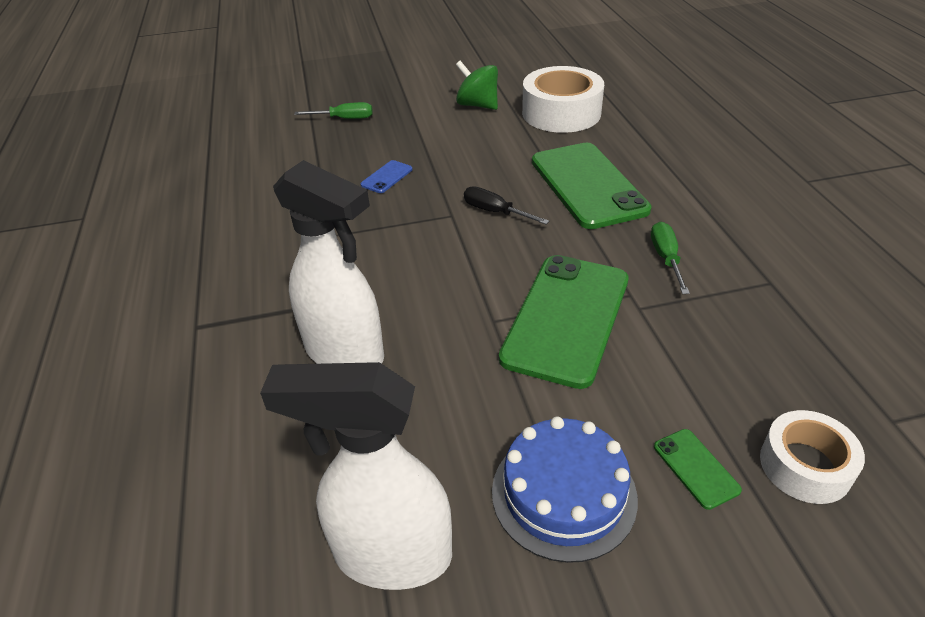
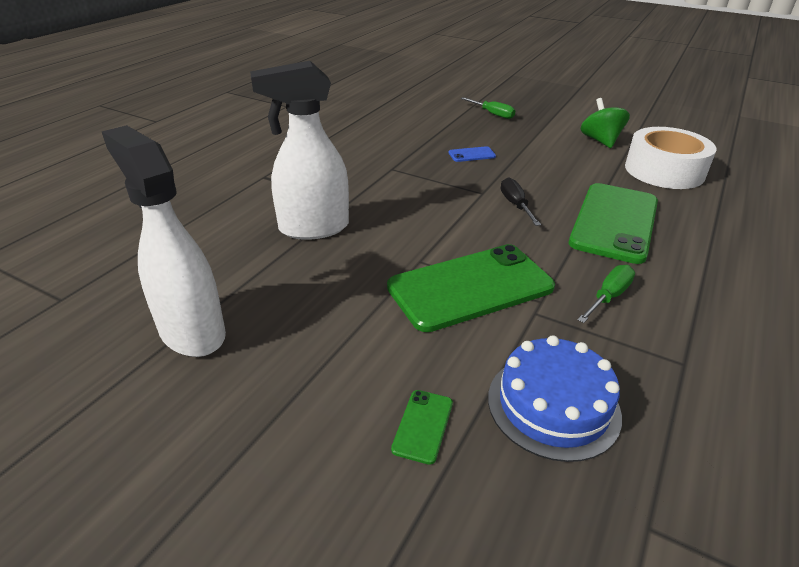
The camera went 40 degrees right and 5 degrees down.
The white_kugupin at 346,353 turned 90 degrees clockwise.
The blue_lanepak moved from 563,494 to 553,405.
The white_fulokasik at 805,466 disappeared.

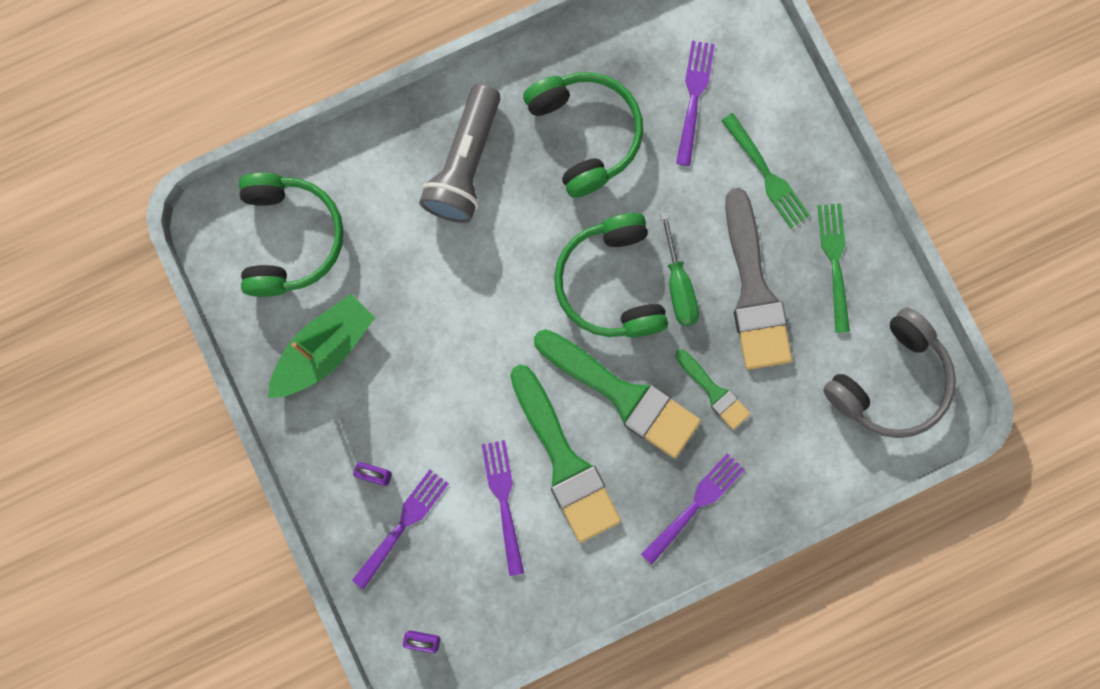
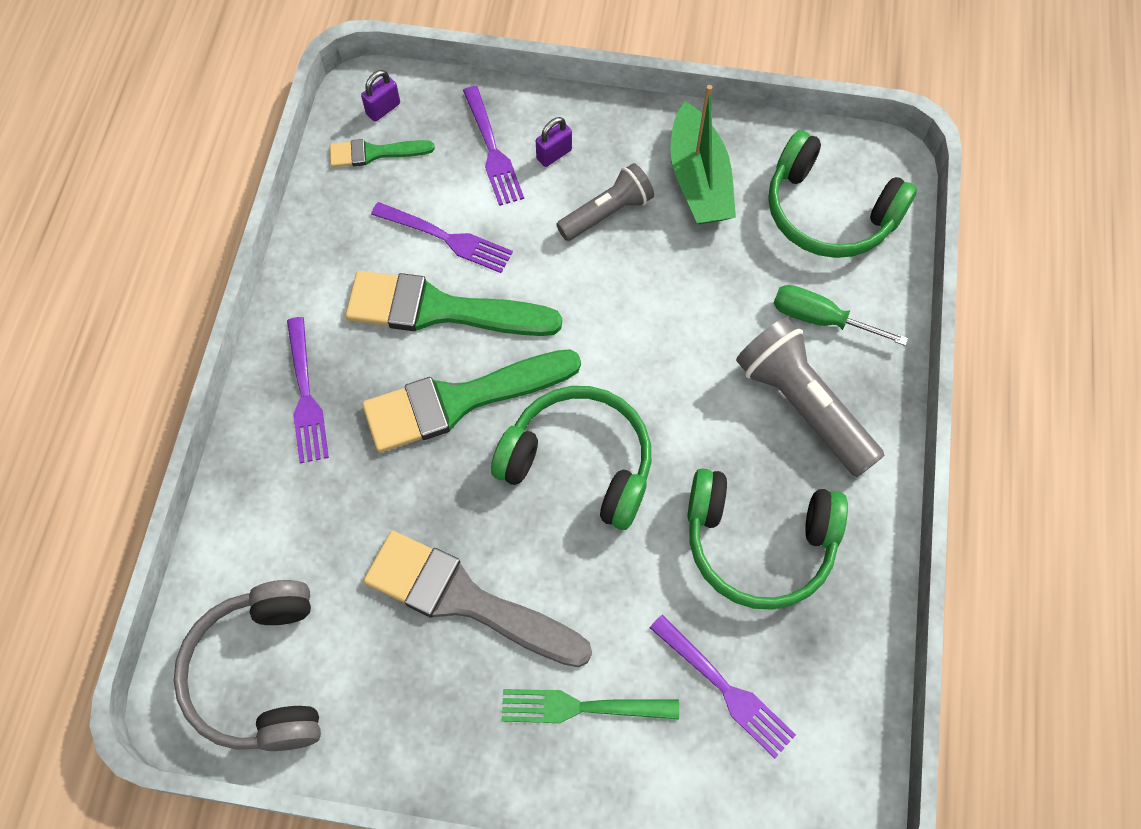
The camera went 125 degrees right and 15 degrees down.
The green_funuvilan moved from 714,392 to 374,153.
The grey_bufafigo at 607,213 appeared.
The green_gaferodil moved from 678,285 to 821,319.
The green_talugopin at 834,262 disappeared.

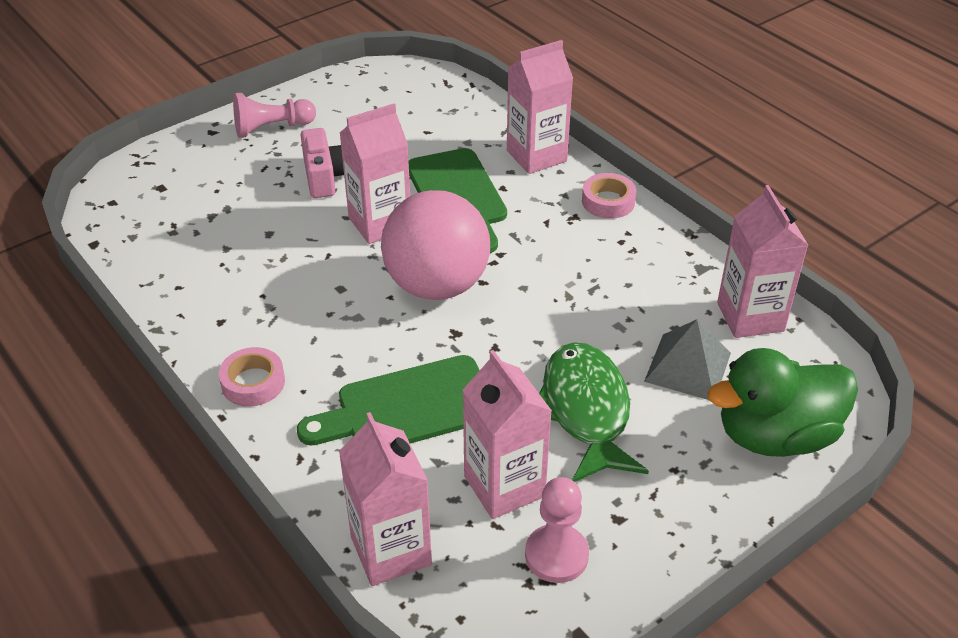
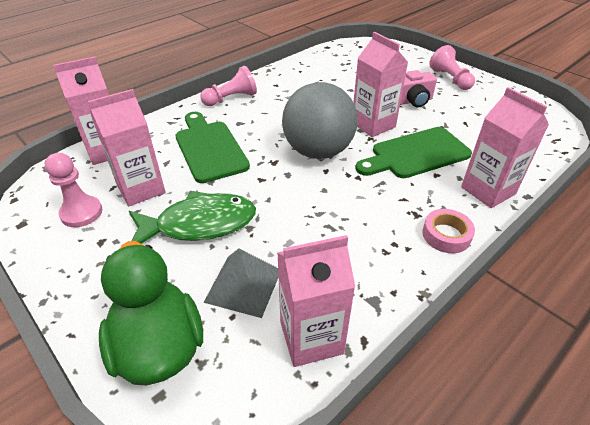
The camera went 85 degrees right and 0 degrees up.
The pink_fulokasik at 253,382 was replaced by the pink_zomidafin at 231,99.
The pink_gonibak at 437,285 became the grey_gonibak at 318,151.

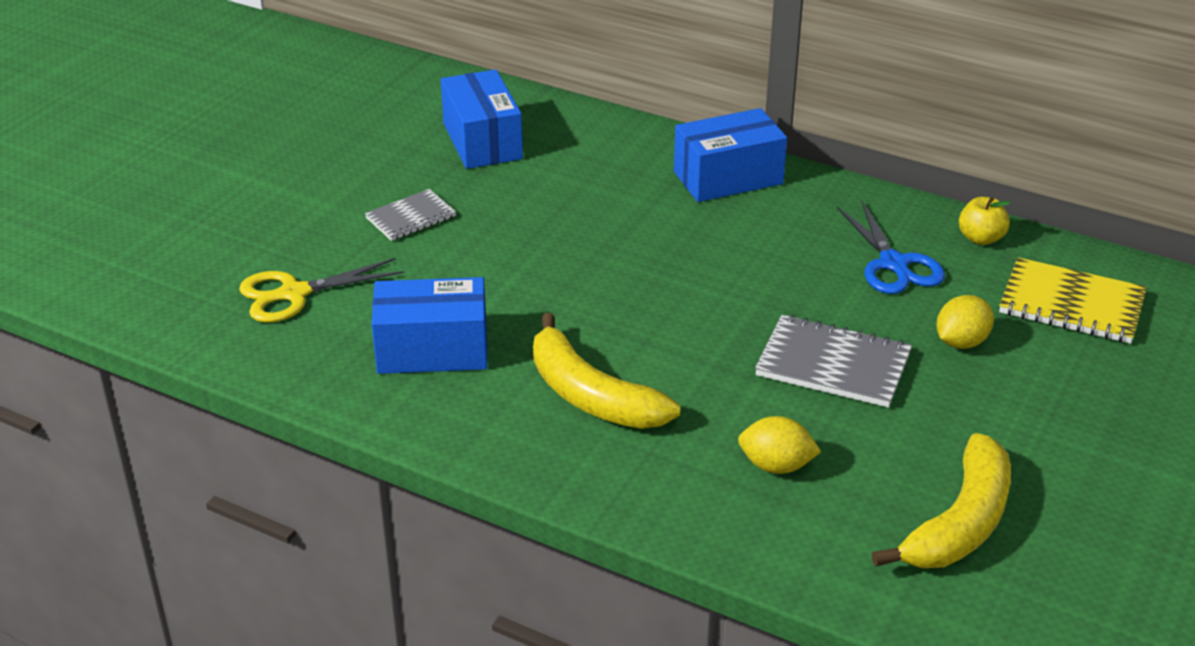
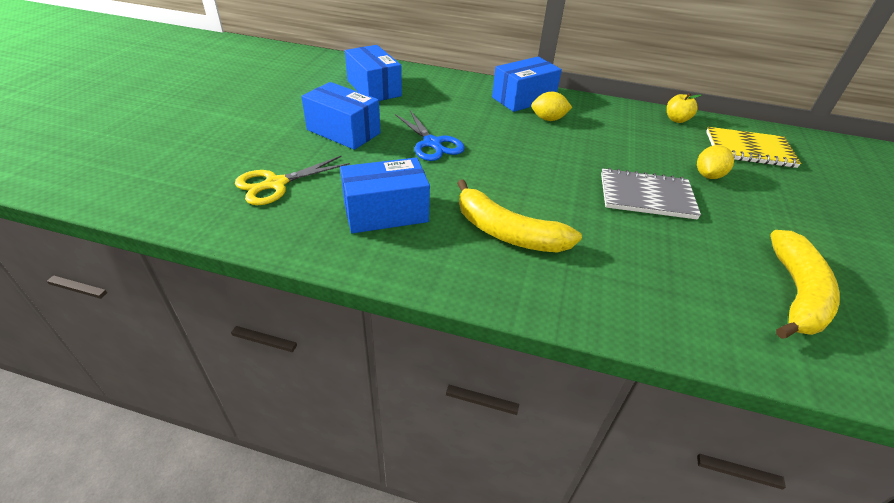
The camera went 15 degrees left and 5 degrees up.
The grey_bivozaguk at 411,217 was replaced by the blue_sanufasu at 343,131.
The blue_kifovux moved from 893,264 to 432,143.
The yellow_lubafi moved from 776,466 to 548,119.

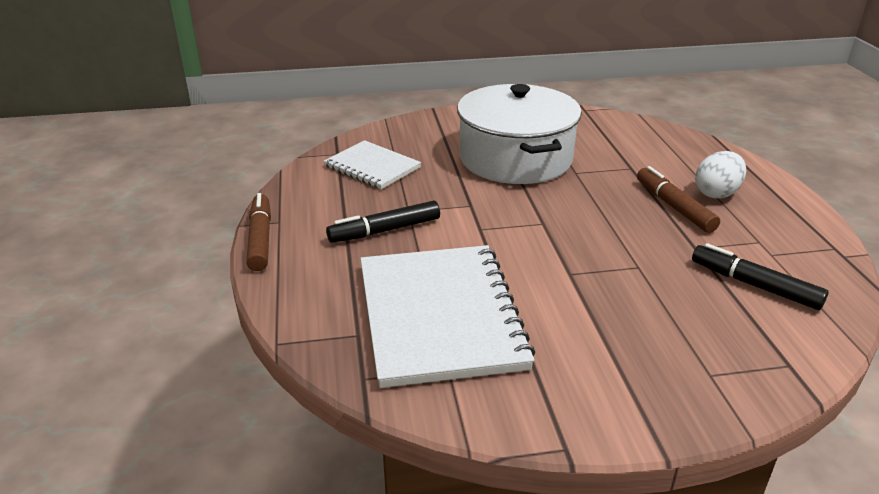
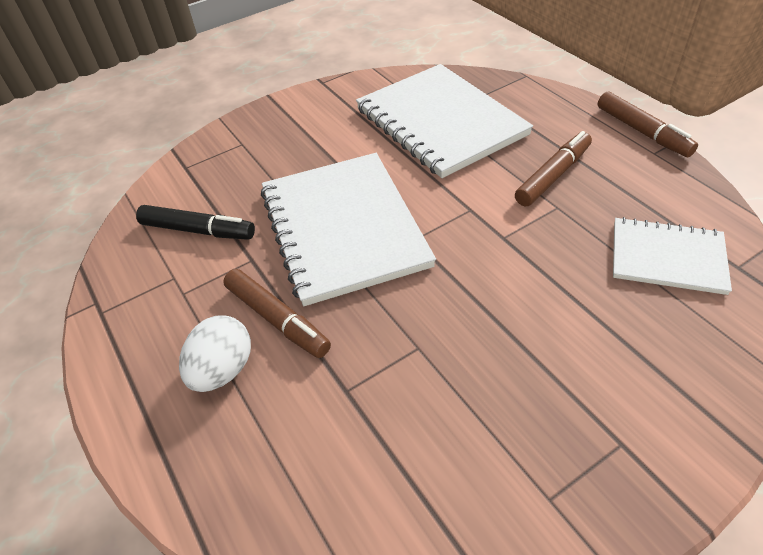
The camera went 160 degrees right and 15 degrees up.
The white_bivozaguk at 343,228 appeared.
The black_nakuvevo at 385,230 became the brown_nakuvevo at 553,176.
The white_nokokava at 515,158 disappeared.

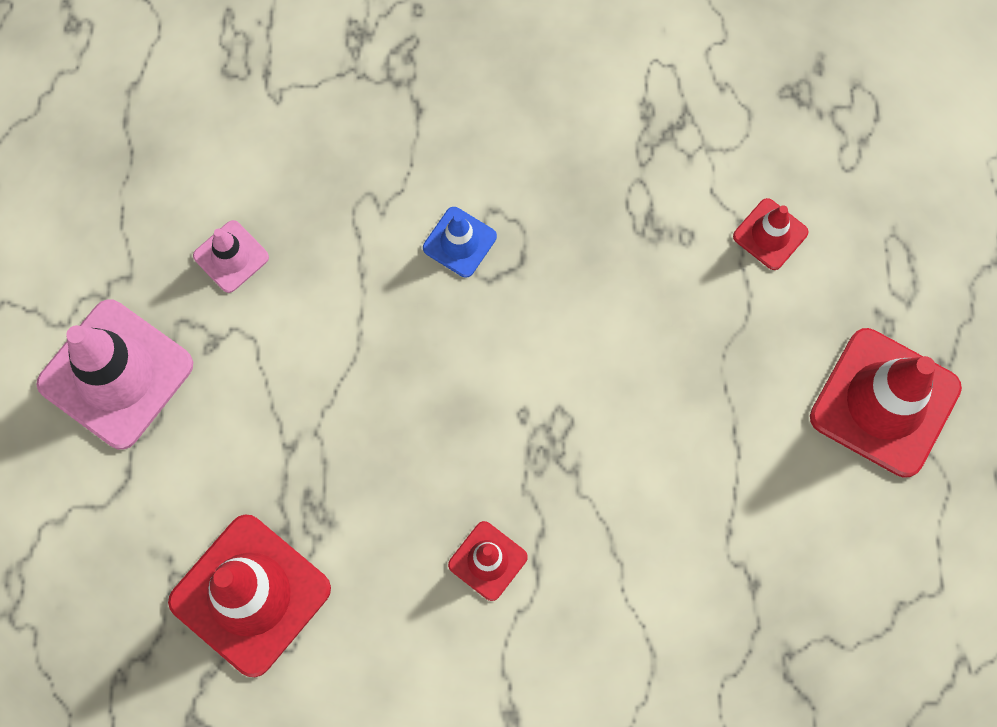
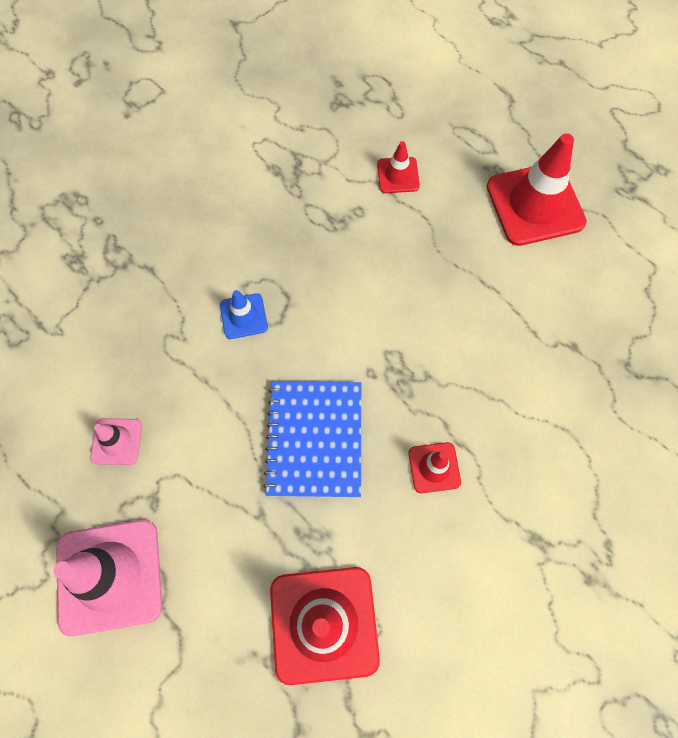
The camera went 45 degrees left and 5 degrees down.
The blue_bivozaguk at 315,439 appeared.

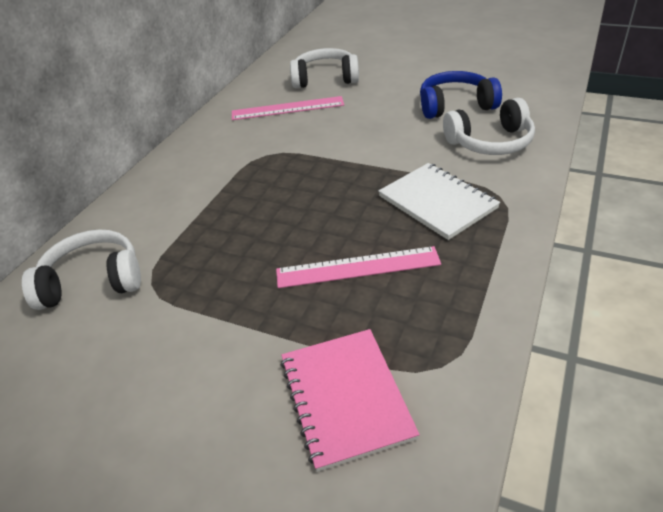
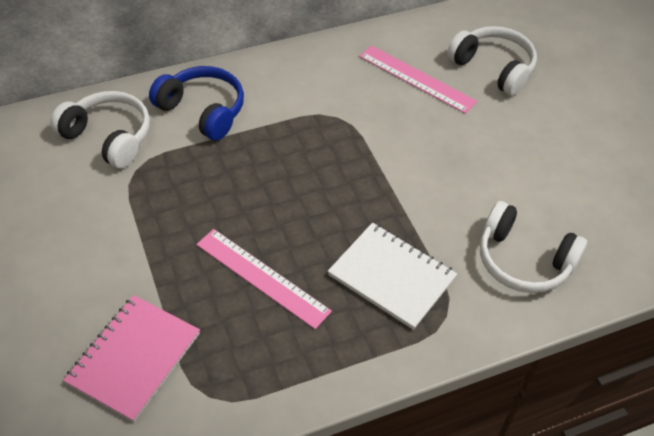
The camera went 40 degrees right and 10 degrees up.
The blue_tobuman moved from 455,105 to 203,110.
The white_bivozaguk at 437,202 turned 60 degrees counterclockwise.

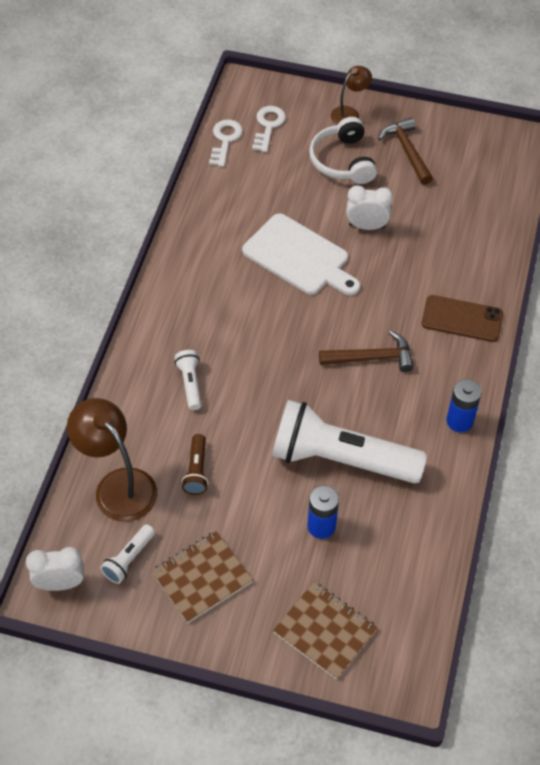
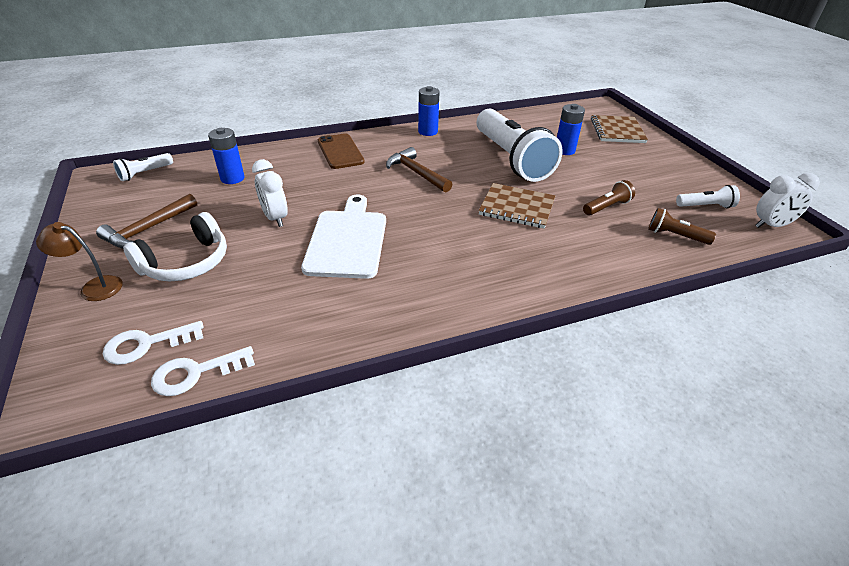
The camera went 125 degrees left and 15 degrees down.
The white_bufafigo moved from 190,384 to 145,173.
The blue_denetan at 232,178 appeared.
The brown_bivozaguk moved from 201,577 to 517,208.
The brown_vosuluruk at 118,485 was replaced by the brown_bufafigo at 675,236.
The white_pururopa at 60,584 turned 60 degrees counterclockwise.

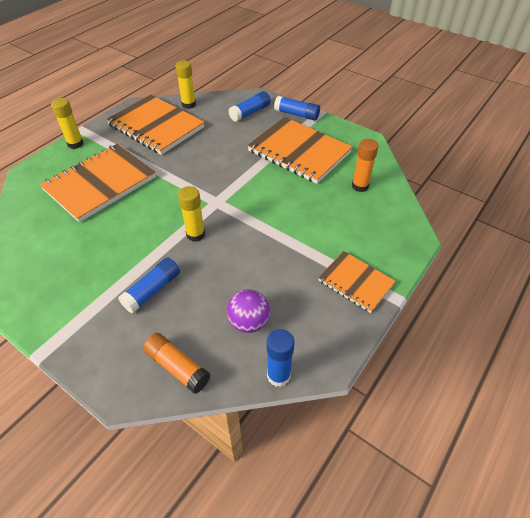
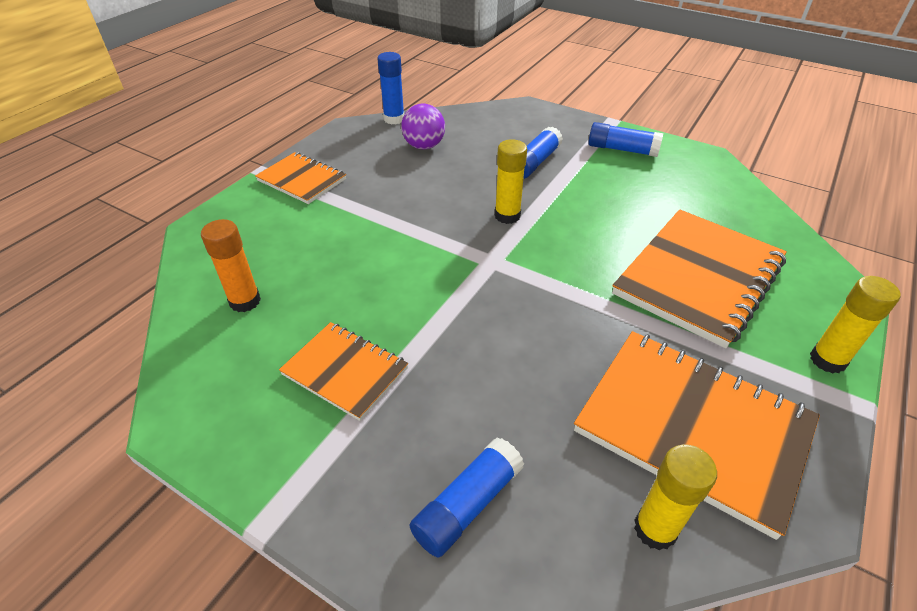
The camera went 175 degrees right and 5 degrees down.
The orange_bivozaguk at 299,152 changed to 0.57 times the size.
The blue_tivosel moved from 296,114 to 622,149.
The orange_tivosel at 177,367 disappeared.

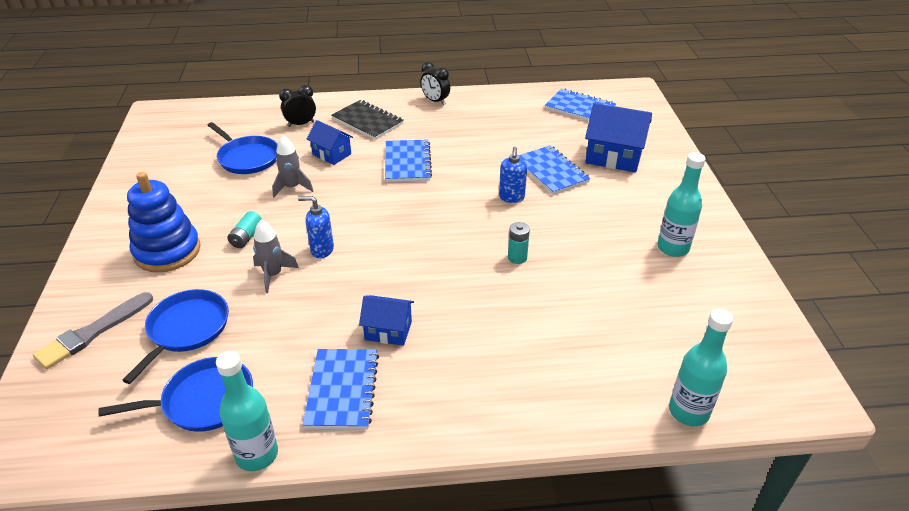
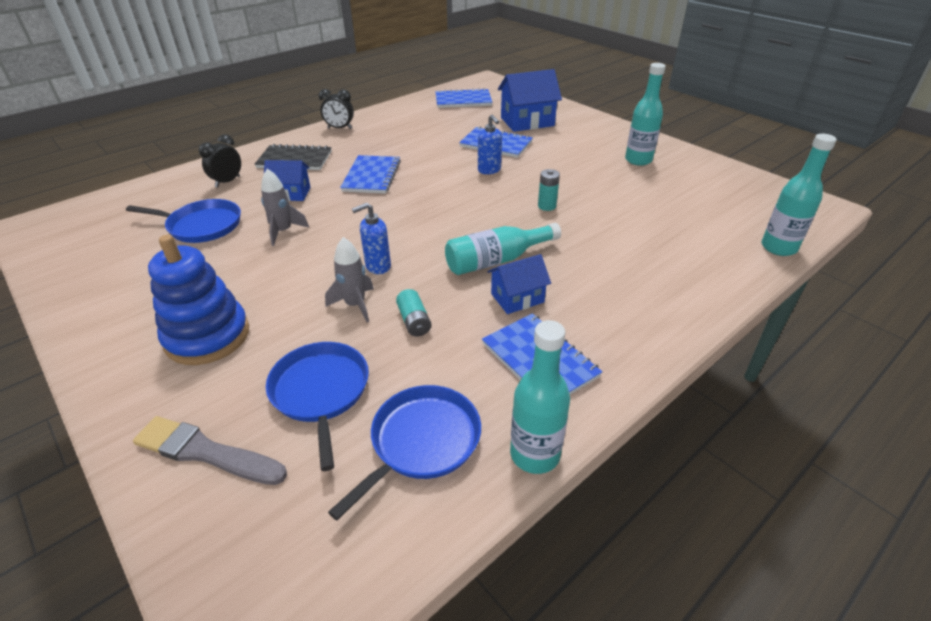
The camera went 35 degrees left and 0 degrees up.
The grey_funuvilan at 93,332 turned 105 degrees clockwise.
The blue_bivozaguk at 407,162 turned 45 degrees clockwise.
The turquoise_denetan moved from 246,237 to 414,321.
The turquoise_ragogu at 497,260 appeared.

